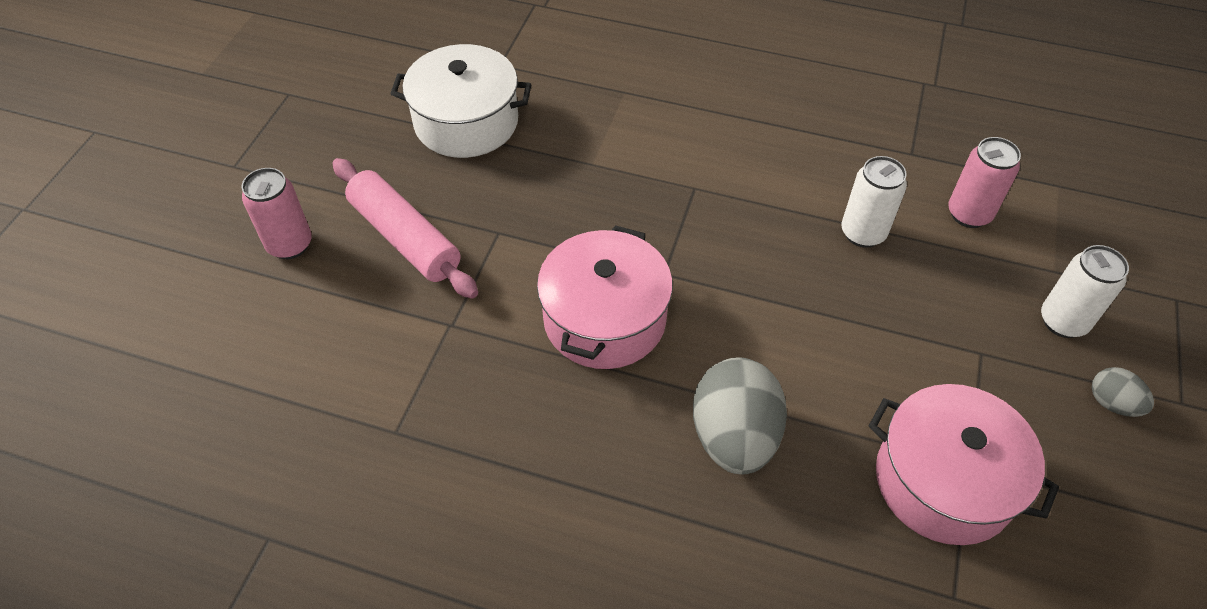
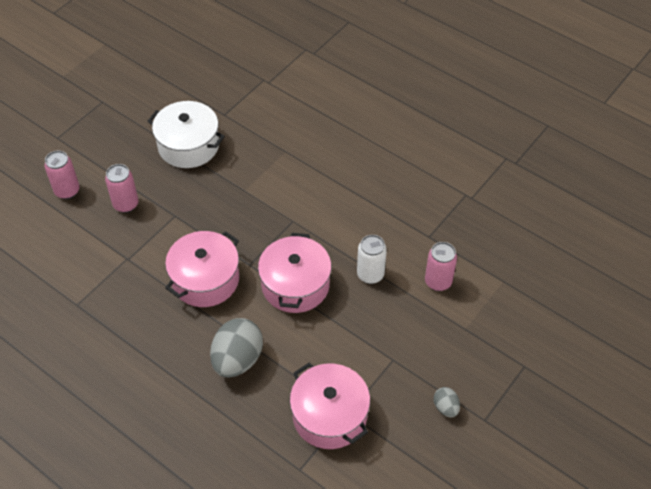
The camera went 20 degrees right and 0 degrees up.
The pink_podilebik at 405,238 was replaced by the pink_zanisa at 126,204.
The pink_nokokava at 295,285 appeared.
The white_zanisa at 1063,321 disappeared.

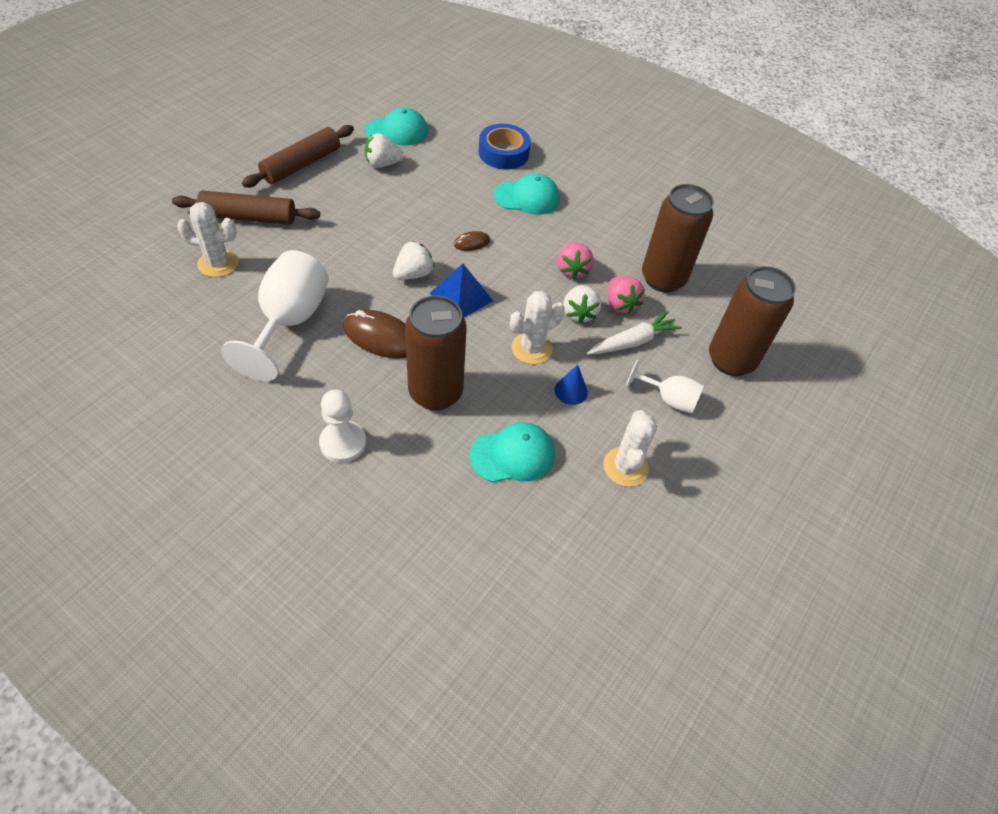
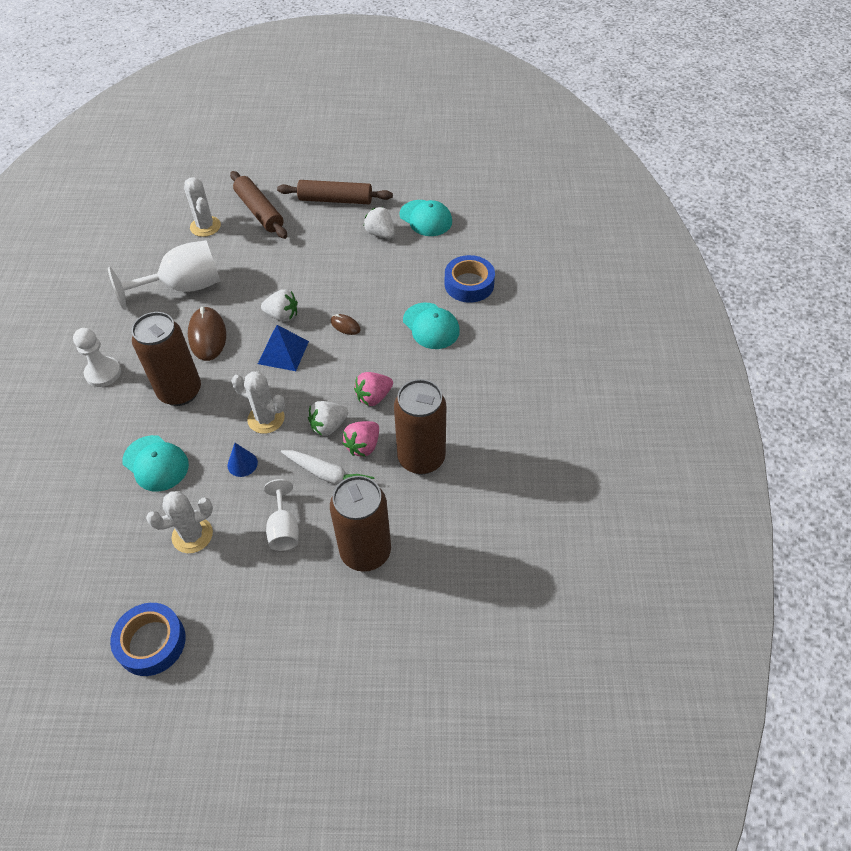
The camera went 60 degrees right and 0 degrees up.
The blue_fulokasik at 151,642 appeared.

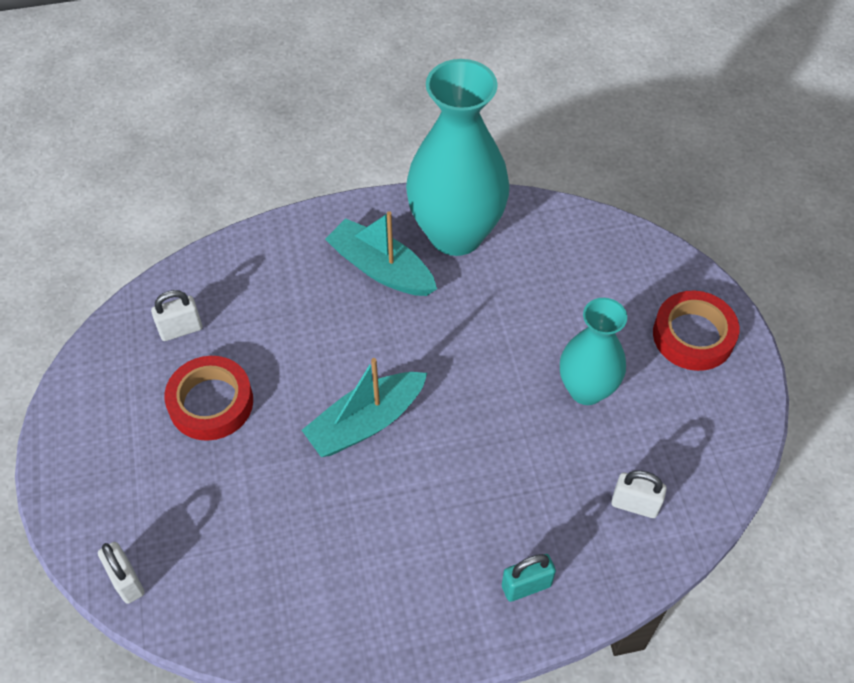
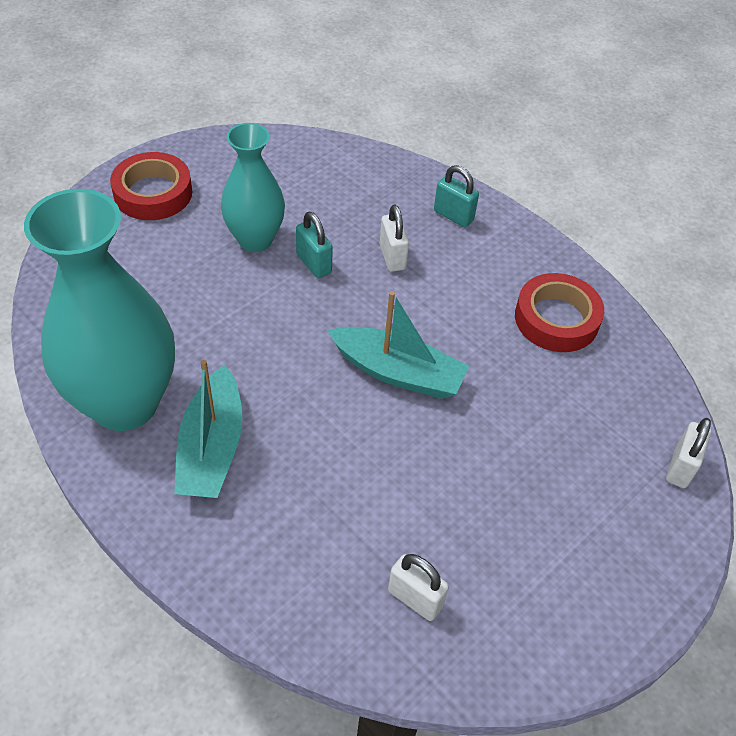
The camera went 125 degrees left and 5 degrees down.
The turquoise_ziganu at 314,263 appeared.
The white_ziganu moved from 634,504 to 392,257.
The red_fulokasik moved from 211,403 to 556,319.

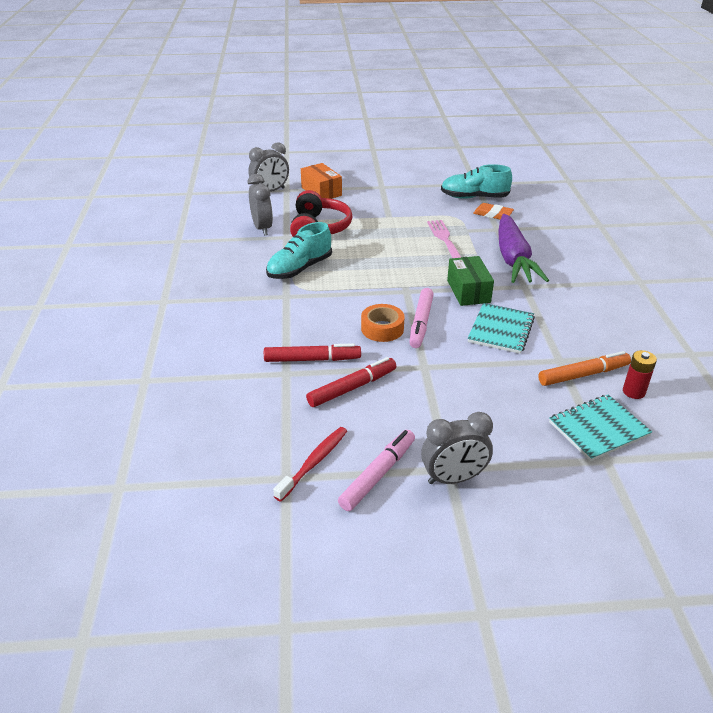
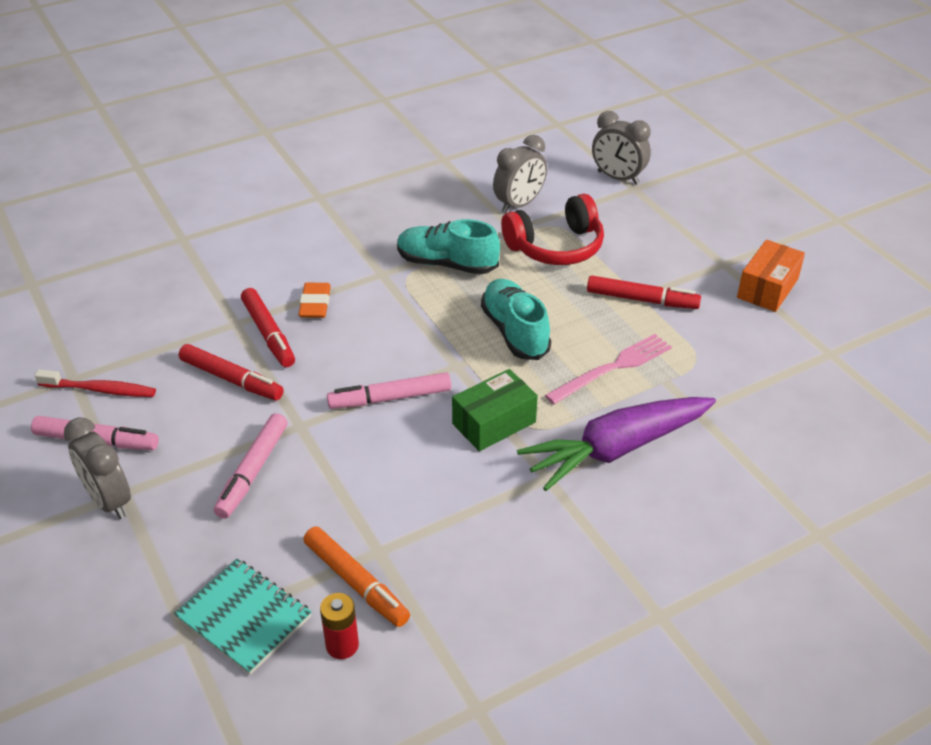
The camera went 65 degrees right and 5 degrees up.
The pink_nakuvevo at 252,471 appeared.
The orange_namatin moved from 493,214 to 315,304.
The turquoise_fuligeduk moved from 474,197 to 515,331.
The red_nakuvevo at 642,300 appeared.
The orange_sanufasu moved from 321,191 to 767,288.
The orange_fulokasik at 382,328 disappeared.
The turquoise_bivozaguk at 501,330 disappeared.

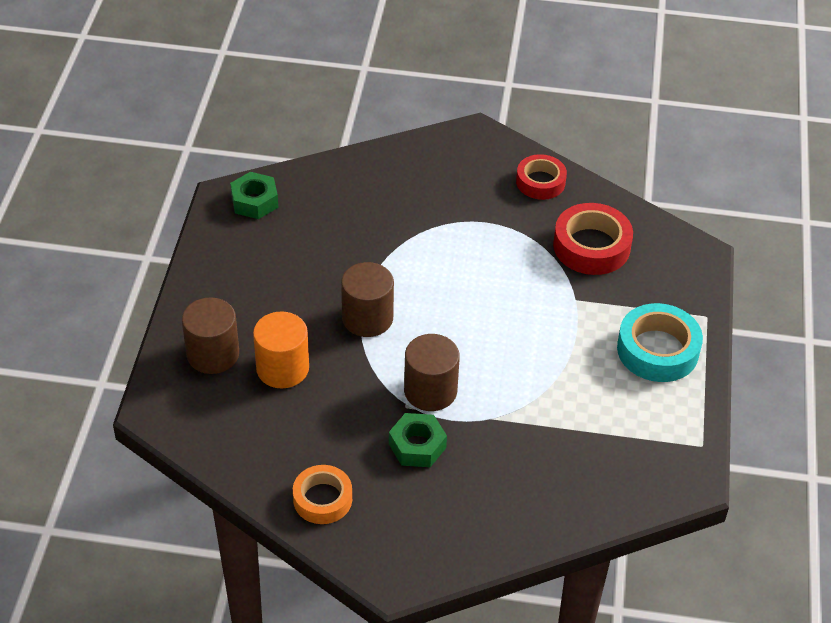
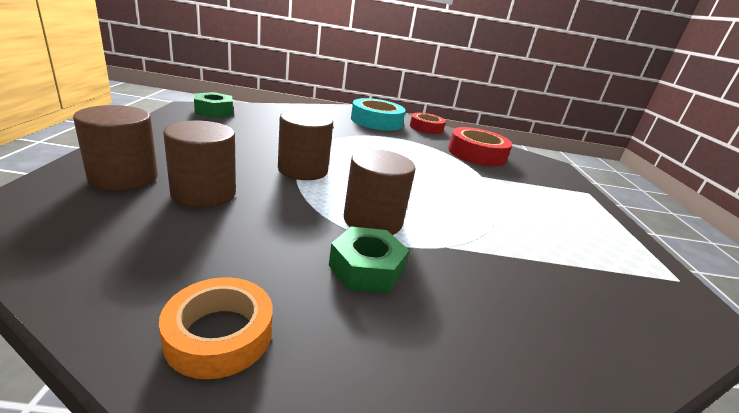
The camera went 10 degrees left and 20 degrees down.
The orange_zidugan at 282,368 became the brown_zidugan at 204,193.
The turquoise_fulokasik moved from 657,350 to 376,121.

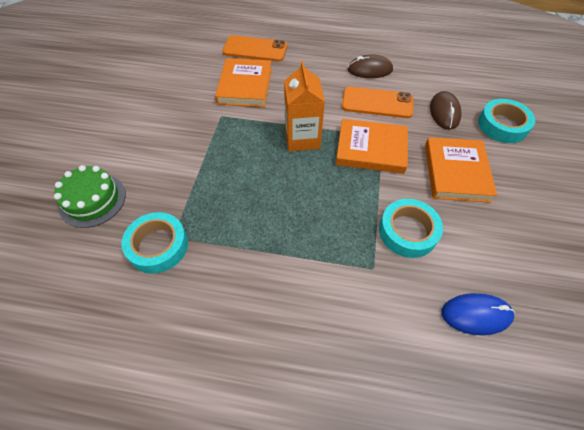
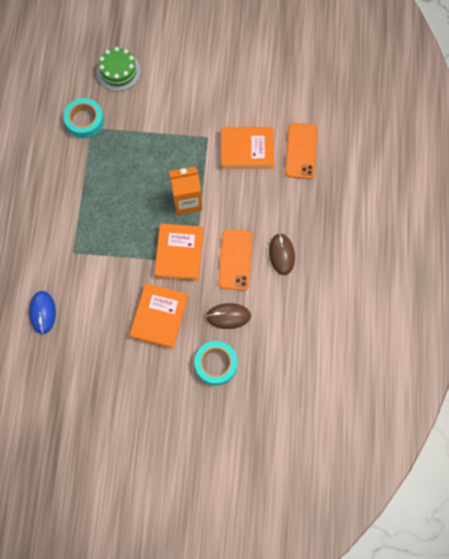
The camera went 85 degrees right and 15 degrees up.
The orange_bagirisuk at 456,172 turned 75 degrees counterclockwise.
The turquoise_fulokasik at 407,231 disappeared.

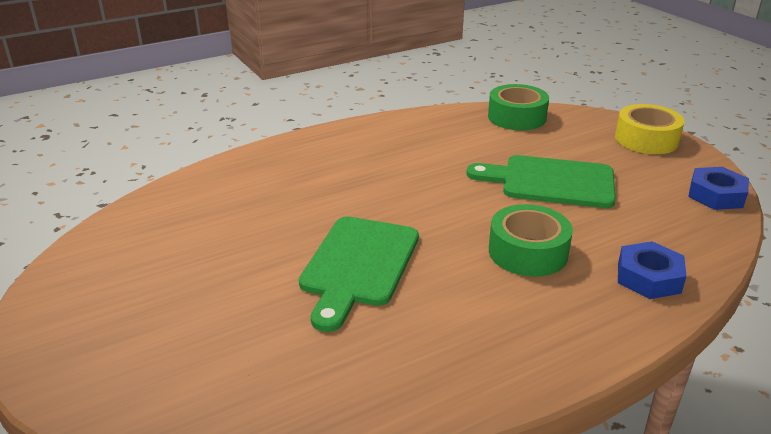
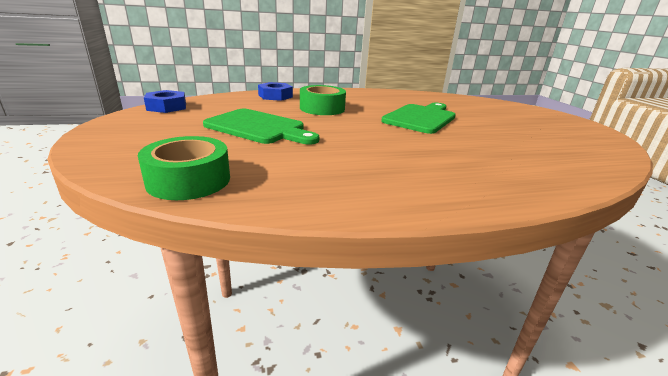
The camera went 165 degrees left and 5 degrees down.
The yellow_fulokasik at 646,139 disappeared.

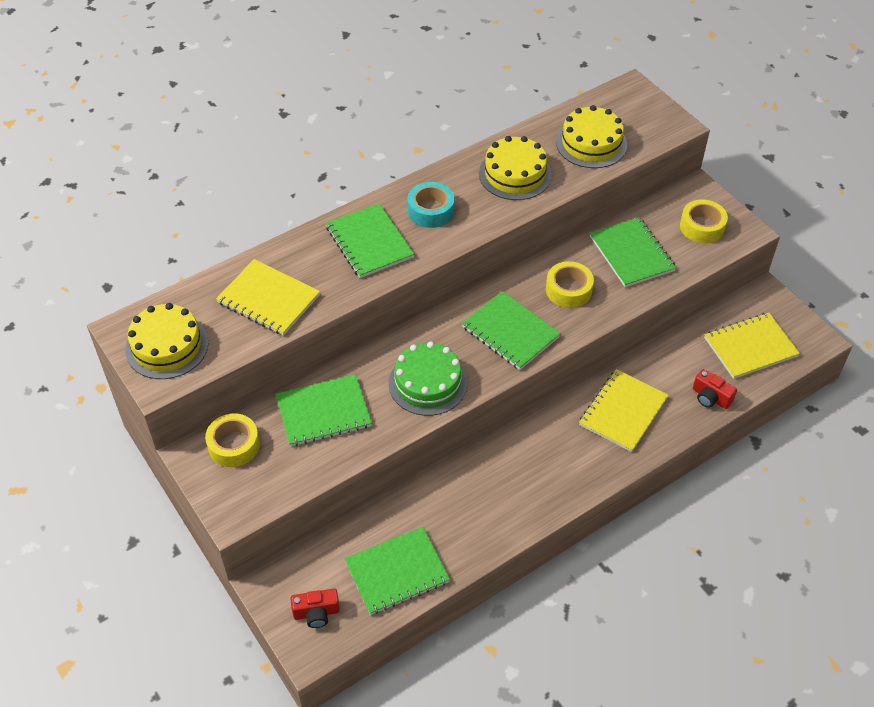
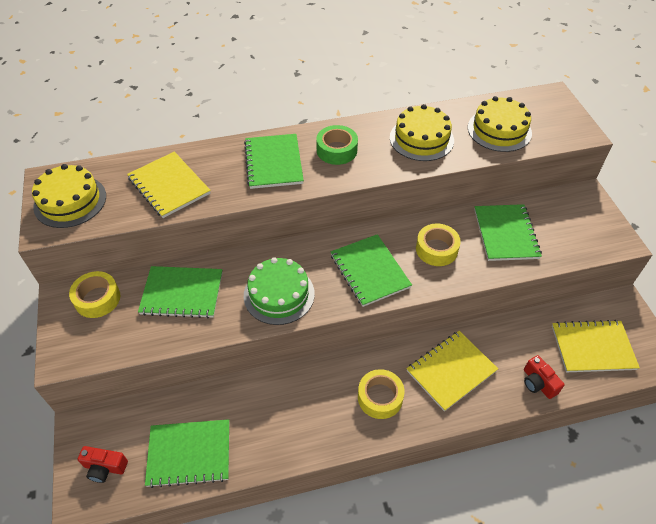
The camera went 20 degrees right and 0 degrees up.
The turquoise_fulokasik at 431,210 became the green_fulokasik at 337,150.
The yellow_fulokasik moved from 702,227 to 380,397.

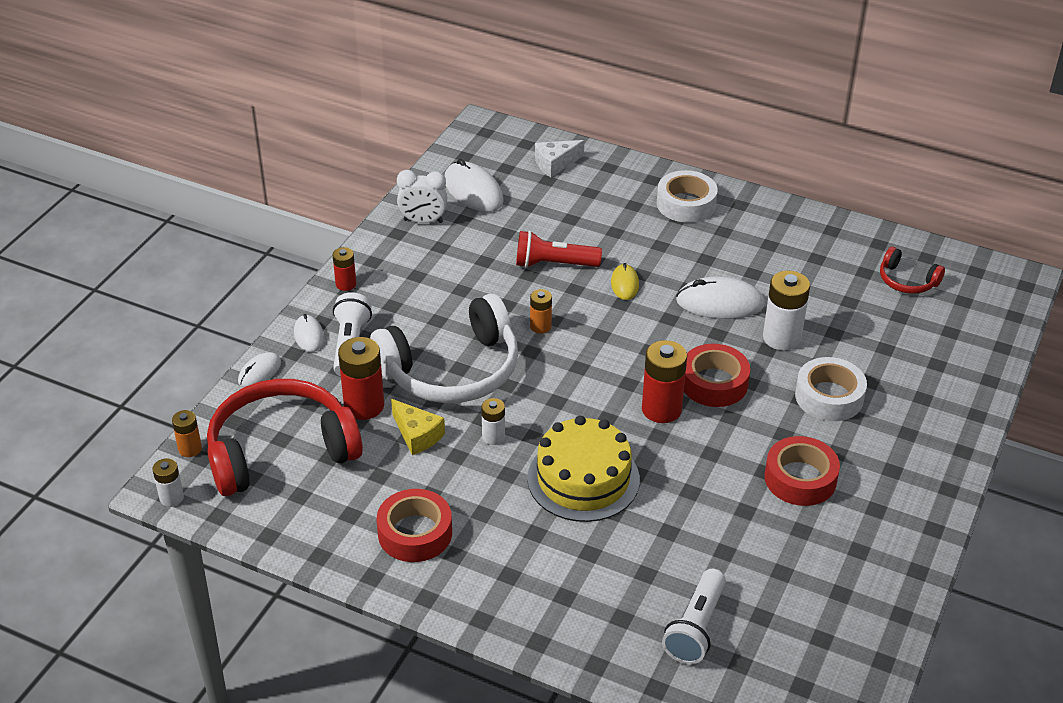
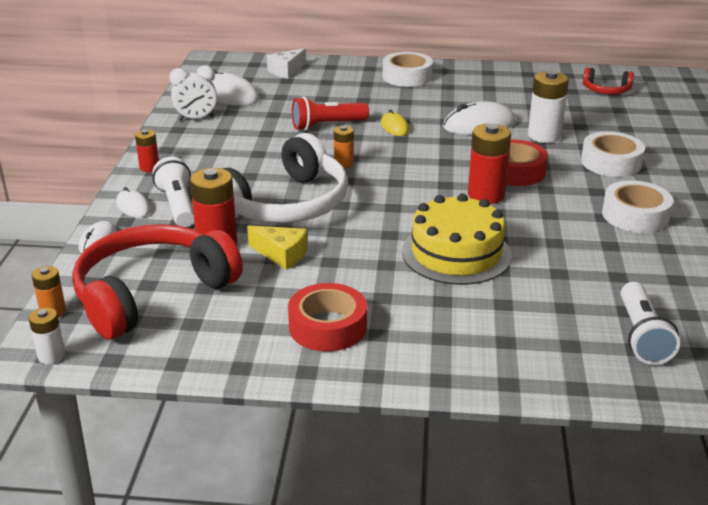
The camera went 20 degrees left and 10 degrees down.
The red_fulokasik at 800,478 became the white_fulokasik at 635,215.
The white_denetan at 493,437 disappeared.

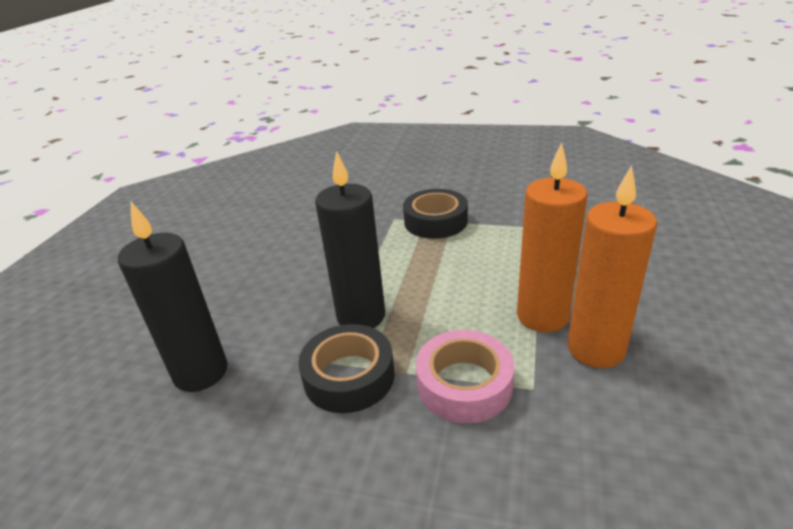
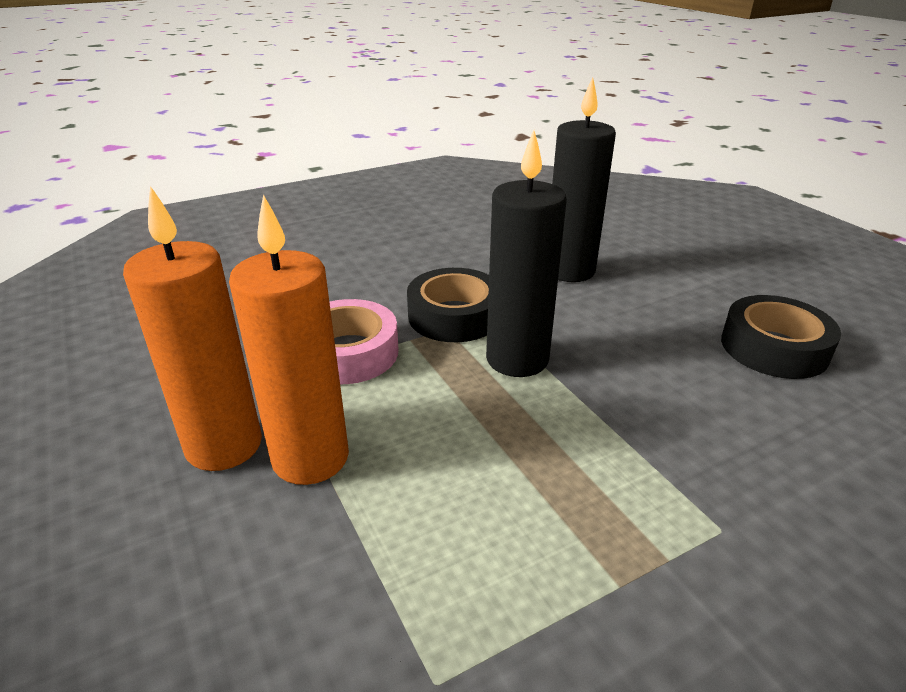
The camera went 135 degrees right and 0 degrees up.
The black_fulokasik moved from 435,221 to 774,348.

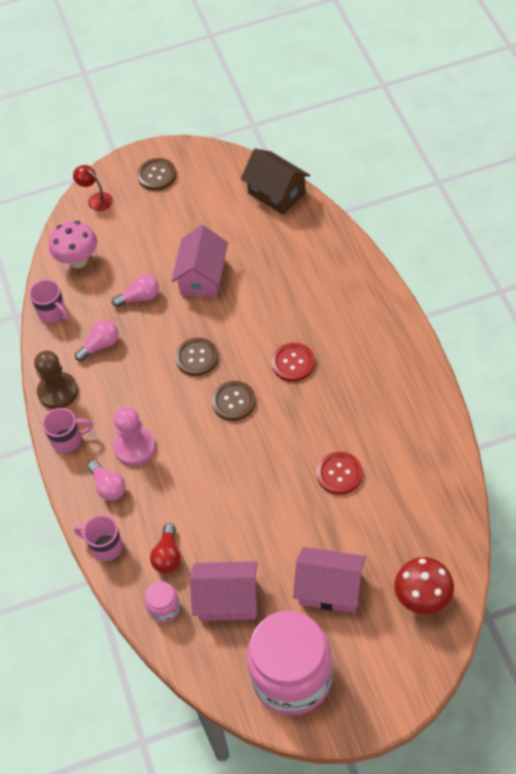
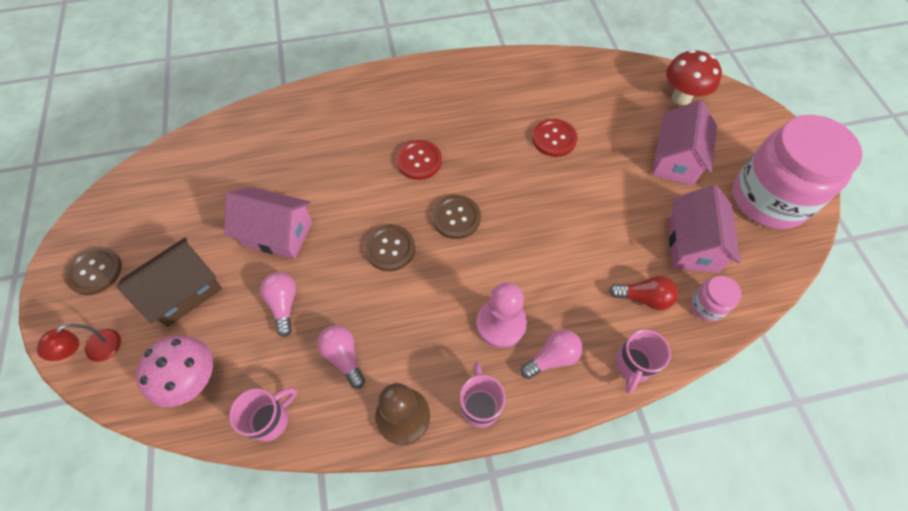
The camera went 90 degrees left and 5 degrees up.
The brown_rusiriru moved from 276,193 to 184,292.

